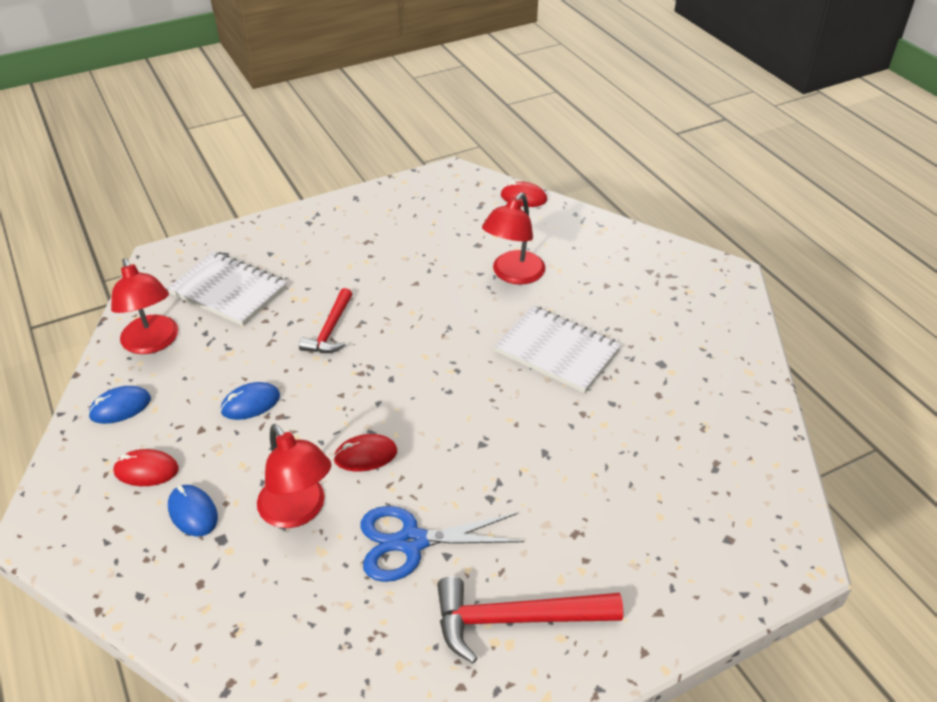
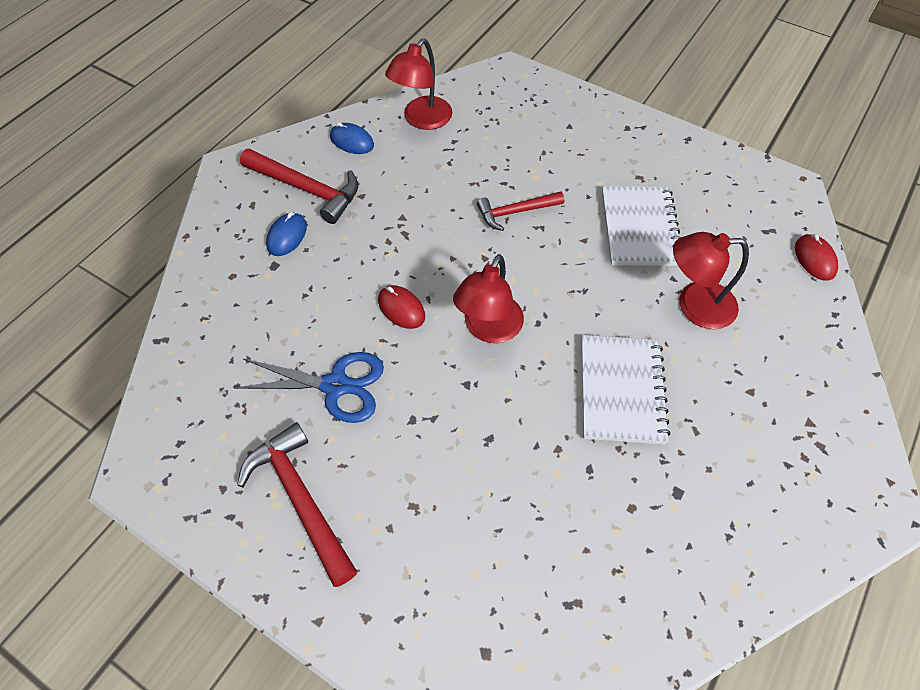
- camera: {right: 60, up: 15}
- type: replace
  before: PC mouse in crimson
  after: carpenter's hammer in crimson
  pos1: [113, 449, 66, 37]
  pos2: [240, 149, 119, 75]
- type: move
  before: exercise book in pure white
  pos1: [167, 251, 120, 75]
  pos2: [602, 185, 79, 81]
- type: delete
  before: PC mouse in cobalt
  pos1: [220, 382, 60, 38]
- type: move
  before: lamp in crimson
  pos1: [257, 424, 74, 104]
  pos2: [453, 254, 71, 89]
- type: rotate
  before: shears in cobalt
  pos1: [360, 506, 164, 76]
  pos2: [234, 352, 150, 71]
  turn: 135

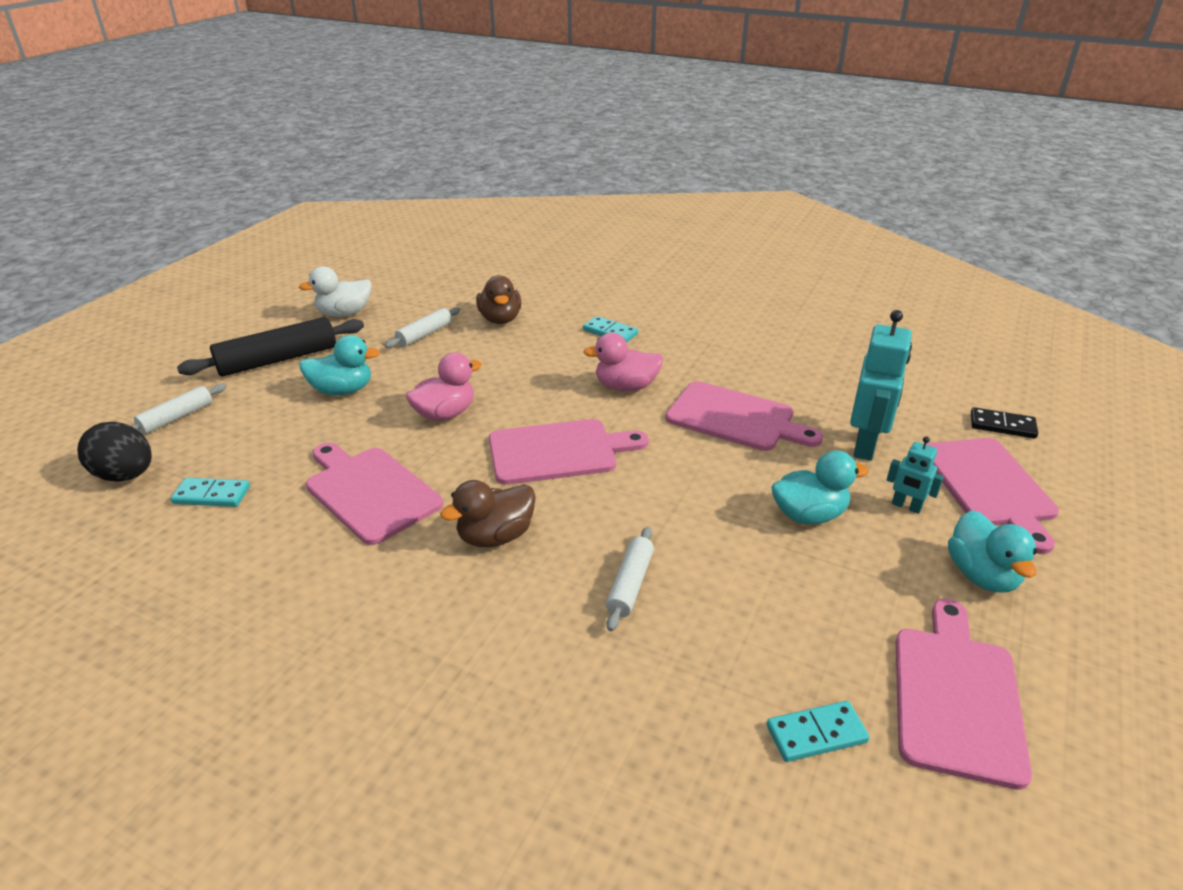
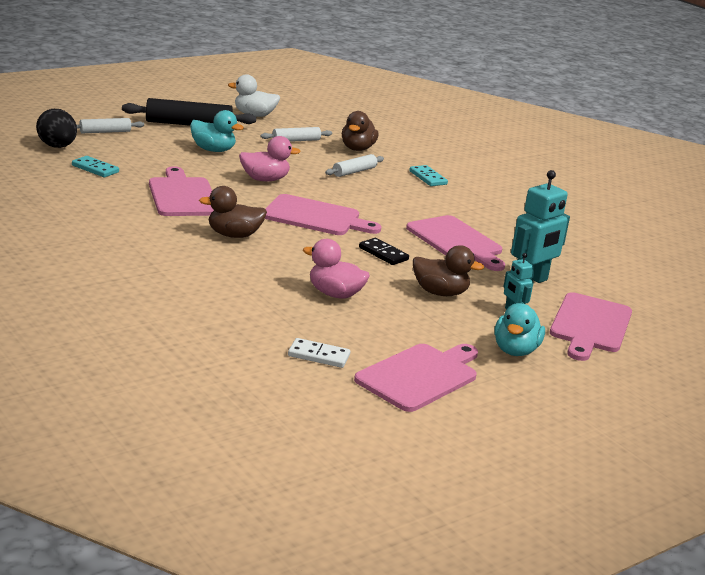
- camera: {right: 25, up: -10}
- type: move
  before: duck in rose-pink
  pos1: [583, 333, 80, 58]
  pos2: [303, 239, 67, 60]
- type: move
  before: rolling pin in pure white
  pos1: [606, 527, 48, 104]
  pos2: [325, 154, 59, 23]
- type: recolor
  before: domino tile in teal
  after: domino tile in pure white
  pos1: [767, 701, 103, 61]
  pos2: [288, 338, 62, 30]
- type: recolor
  before: duck in teal
  after: duck in russet
  pos1: [771, 450, 98, 74]
  pos2: [413, 245, 71, 51]
- type: move
  before: domino tile in jet-black
  pos1: [971, 407, 67, 31]
  pos2: [359, 238, 50, 27]

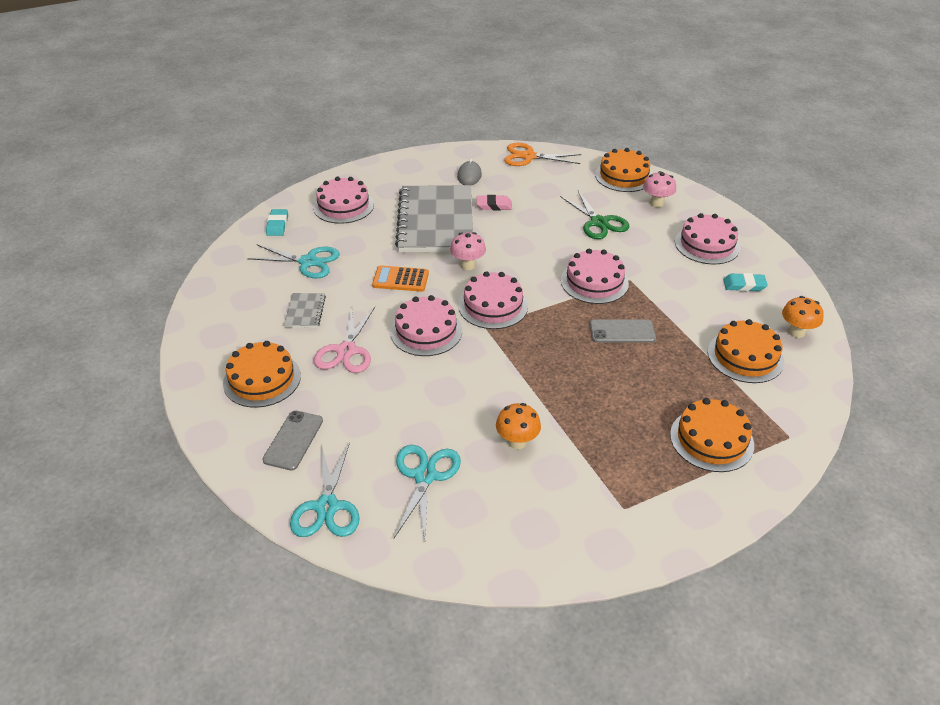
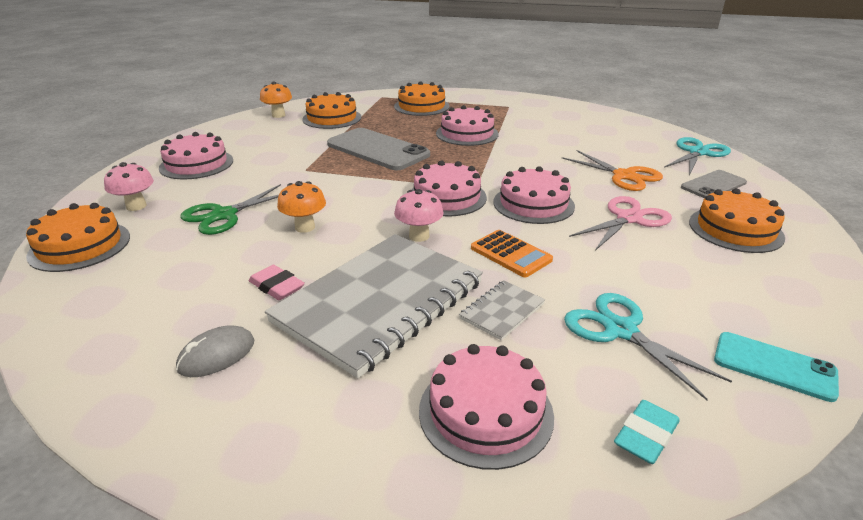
- camera: {right: -140, up: -10}
- type: move
  before: exercise book in ash-grey
  pos1: [284, 293, 42, 35]
  pos2: [459, 281, 86, 59]
- type: delete
  before: shears in teal
  pos1: [394, 445, 67, 94]
- type: move
  before: fungus in bright orange
  pos1: [496, 403, 45, 46]
  pos2: [277, 181, 49, 52]
- type: move
  before: shears in bright orange
  pos1: [504, 143, 77, 23]
  pos2: [562, 150, 101, 41]
- type: rotate
  before: shears in green
  pos1: [560, 191, 69, 48]
  pos2: [180, 184, 101, 51]
  turn: -150
- type: move
  before: layer cake in rose-pink
  pos1: [561, 249, 68, 55]
  pos2: [436, 105, 63, 41]
- type: resize
  before: smartphone in ash-grey
  pos1: [590, 319, 66, 24]
  pos2: [327, 128, 103, 42]
  scale: 1.76
- type: delete
  before: eraser in teal
  pos1: [723, 273, 45, 18]
- type: insert
  after: smartphone in teal
  pos2: [714, 332, 125, 70]

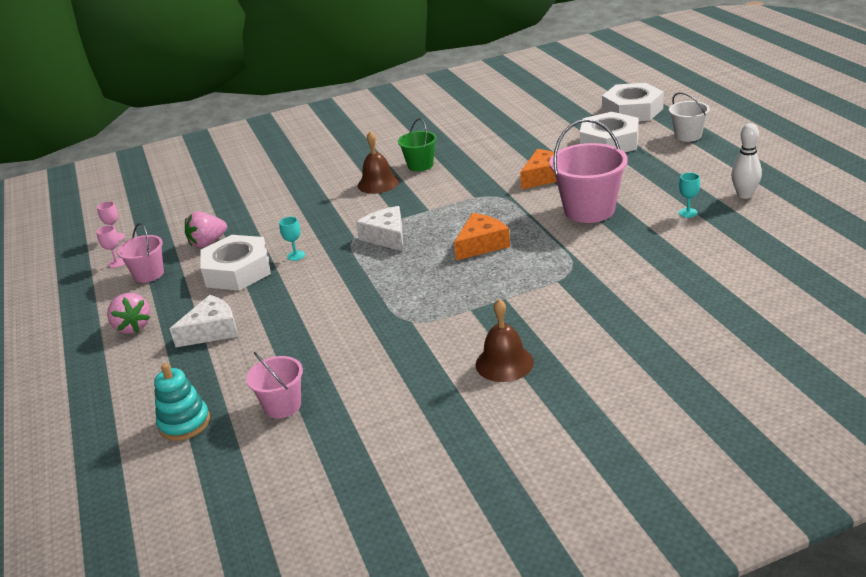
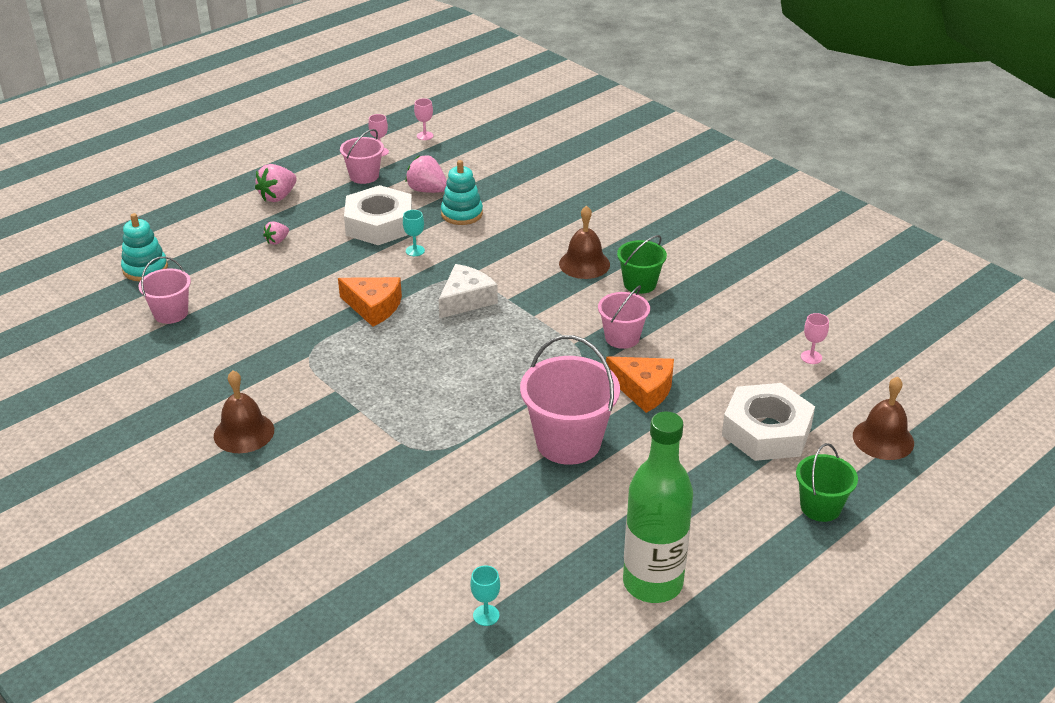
- camera: {right: 65, up: 5}
- type: replace
  before: cheese wedge in pure white
  after: toy strawberry in rose-pink
  pos1: [170, 295, 68, 52]
  pos2: [263, 221, 26, 24]
- type: move
  before: cheese wedge in bright orange
  pos1: [454, 213, 56, 47]
  pos2: [338, 277, 64, 50]
- type: replace
  before: nut in pure white
  after: hand bell in russet
  pos1: [602, 83, 62, 38]
  pos2: [853, 377, 61, 83]
- type: recolor
  before: pail in pure white
  after: pail in green
  pos1: [669, 92, 41, 50]
  pos2: [796, 443, 62, 79]
- type: move
  before: chalice in teal
  pos1: [679, 173, 21, 45]
  pos2: [470, 565, 30, 61]
- type: replace
  before: tenpin in pure white
  after: drink bottle in green
  pos1: [731, 123, 31, 76]
  pos2: [623, 412, 70, 191]
- type: insert
  after: ring stacker in teal
  pos2: [441, 160, 42, 65]
- type: insert
  after: pail in rose-pink
  pos2: [598, 285, 52, 64]
- type: insert
  after: chalice in rose-pink
  pos2: [801, 313, 28, 51]

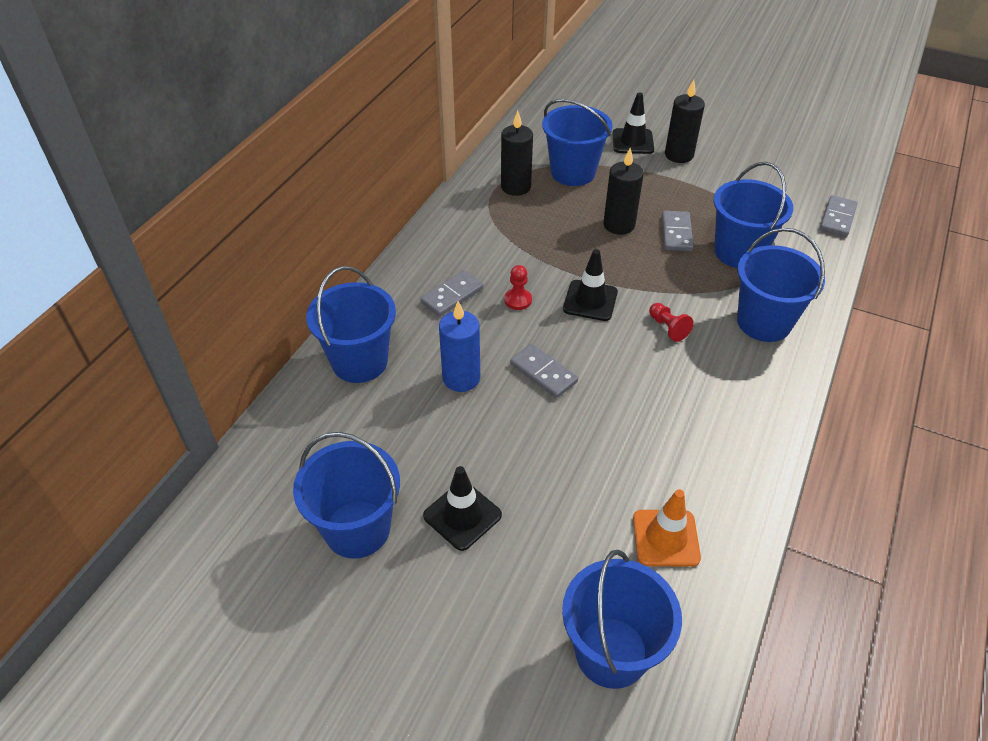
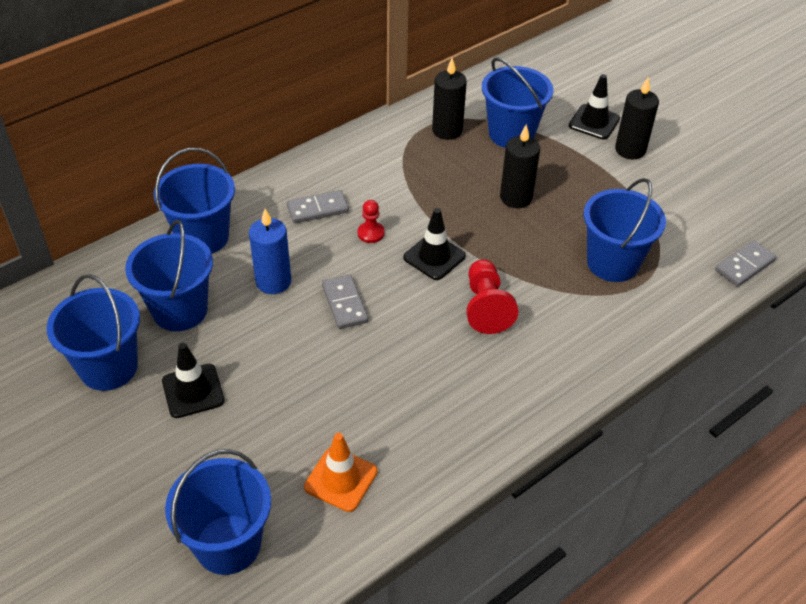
- camera: {right: 25, up: 0}
- type: resize
  before: chess pawn in crimson
  pos1: [649, 303, 45, 39]
  pos2: [466, 259, 52, 75]
  scale: 1.73
- type: delete
  before: domino tile in ash-grey
  pos1: [662, 211, 32, 40]
- type: move
  before: pail in cobalt
  pos1: [737, 228, 88, 114]
  pos2: [125, 219, 88, 112]

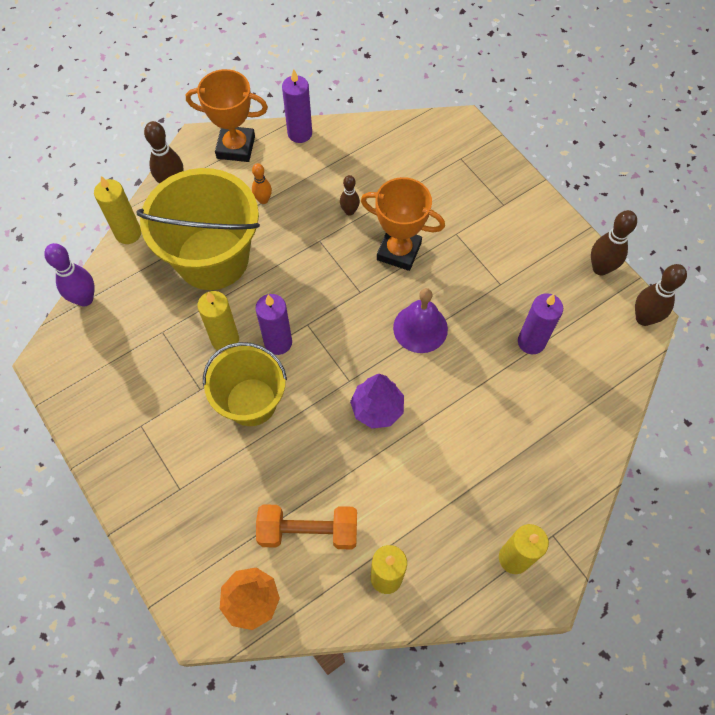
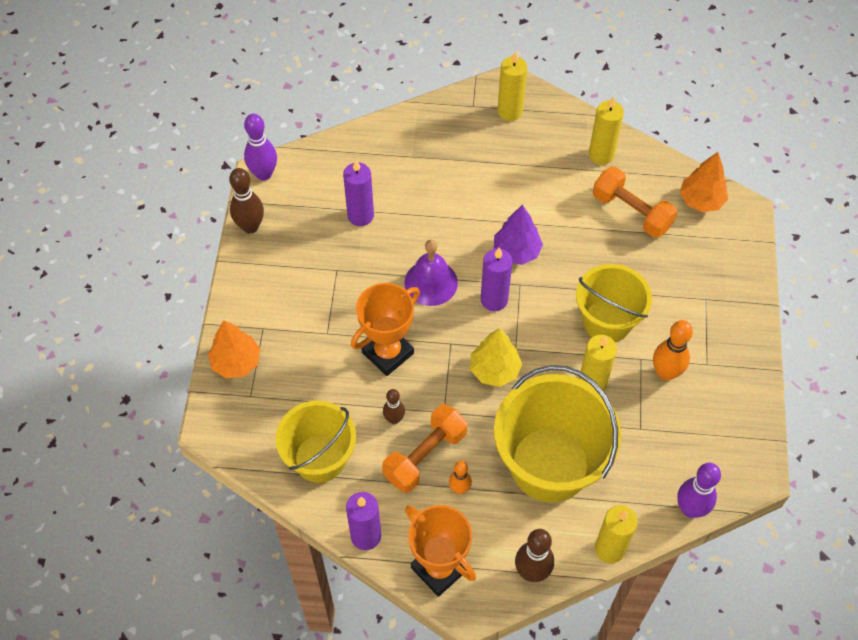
- camera: {right: -140, up: -5}
- type: move
  before: candle in royal purple
  pos1: [255, 294, 37, 61]
  pos2: [481, 248, 31, 63]
- type: rotate
  before: trophy in bright orange
  pos1: [361, 177, 84, 94]
  pos2: [351, 283, 69, 93]
  turn: 75
- type: recolor
  before: tenpin in russet
  after: tenpin in royal purple
  pos1: [635, 264, 52, 62]
  pos2: [244, 114, 33, 67]
- type: insert
  after: fir tree in bright orange
  pos2: [208, 320, 52, 58]
- type: insert
  after: pail in yellow
  pos2: [275, 400, 81, 83]
- type: insert
  after: hand weight in bright orange
  pos2: [382, 404, 85, 89]
- type: insert
  after: fir tree in yellow
  pos2: [470, 328, 52, 59]
- type: insert
  after: tenpin in bright orange
  pos2: [653, 320, 40, 61]

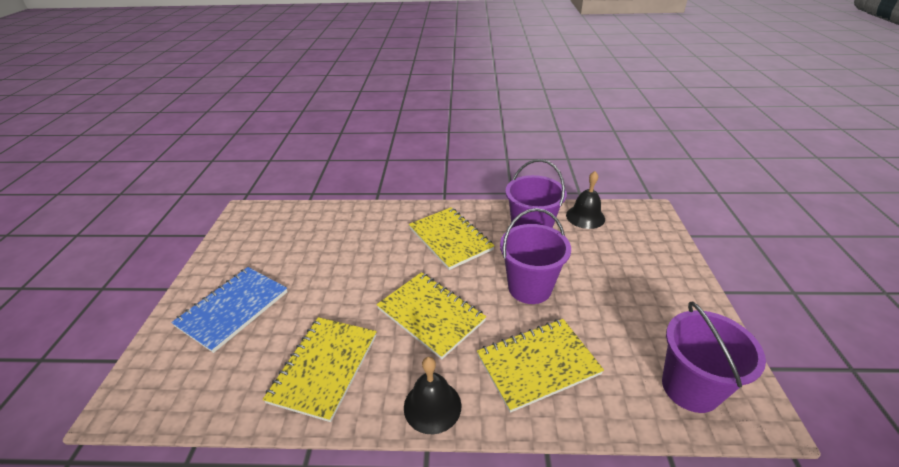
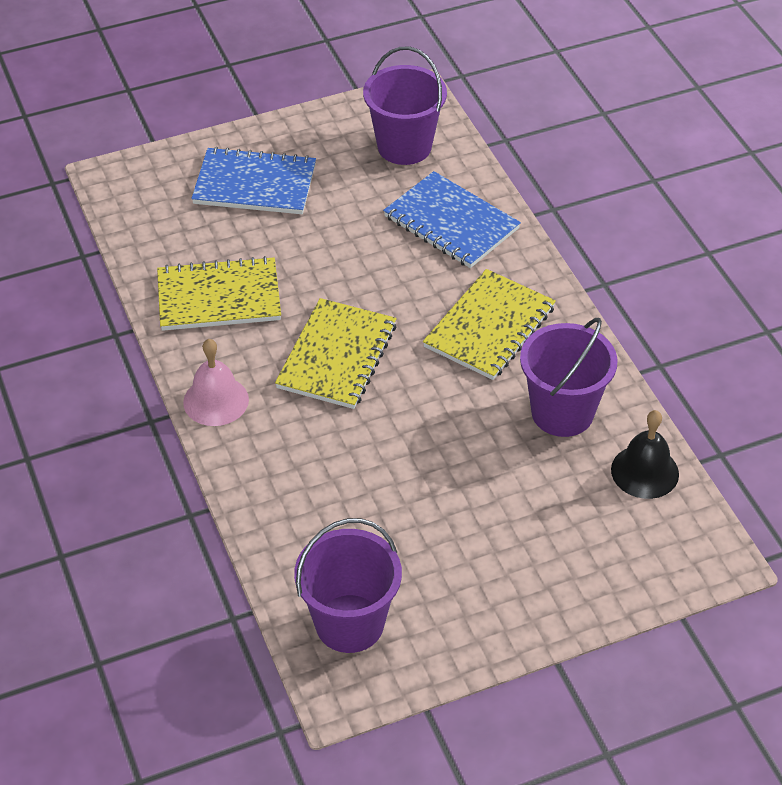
- camera: {right: 65, up: 10}
- type: recolor
  before: hand bell in jet-black
  after: hand bell in rose-pink
  pos1: [404, 357, 58, 77]
  pos2: [183, 339, 66, 87]
- type: delete
  before: exercise book in yellow
  pos1: [477, 319, 127, 94]
- type: move
  before: pail in royal purple
  pos1: [500, 208, 71, 96]
  pos2: [363, 47, 84, 118]
- type: insert
  after: exercise book in cobalt
  pos2: [383, 171, 138, 97]

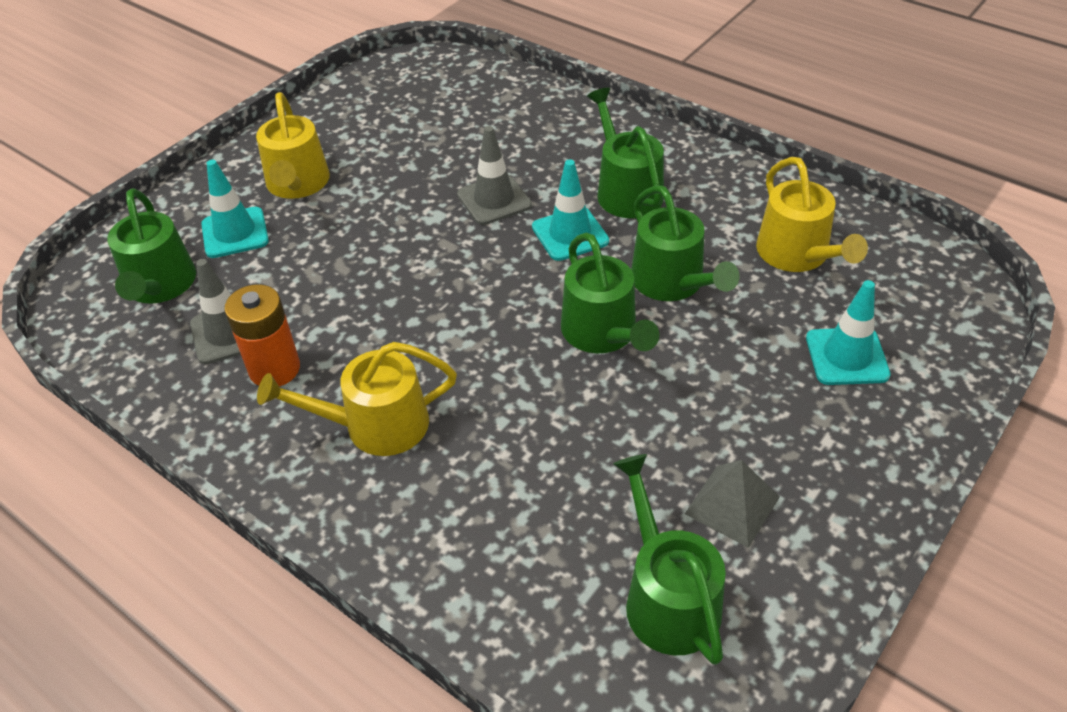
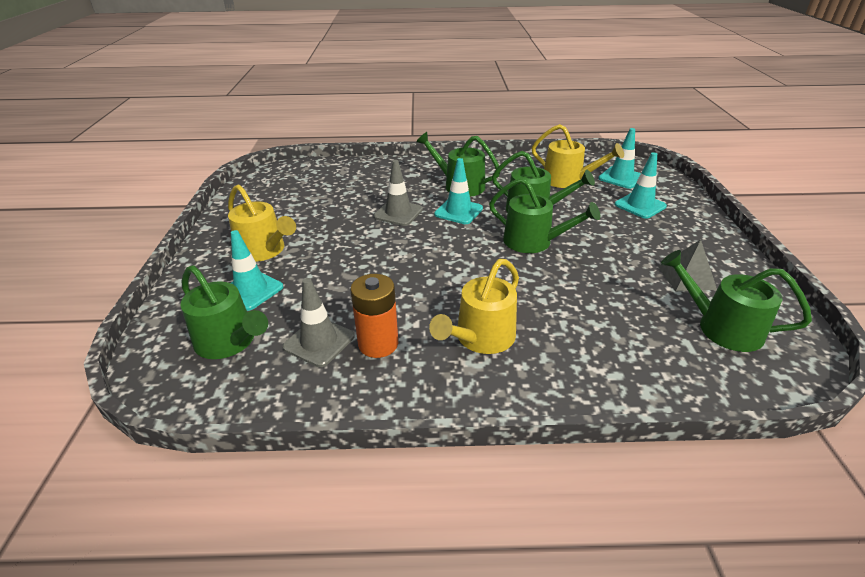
- camera: {right: -40, up: -10}
- type: insert
  after: safety cone in teal
  pos2: [598, 128, 43, 61]

